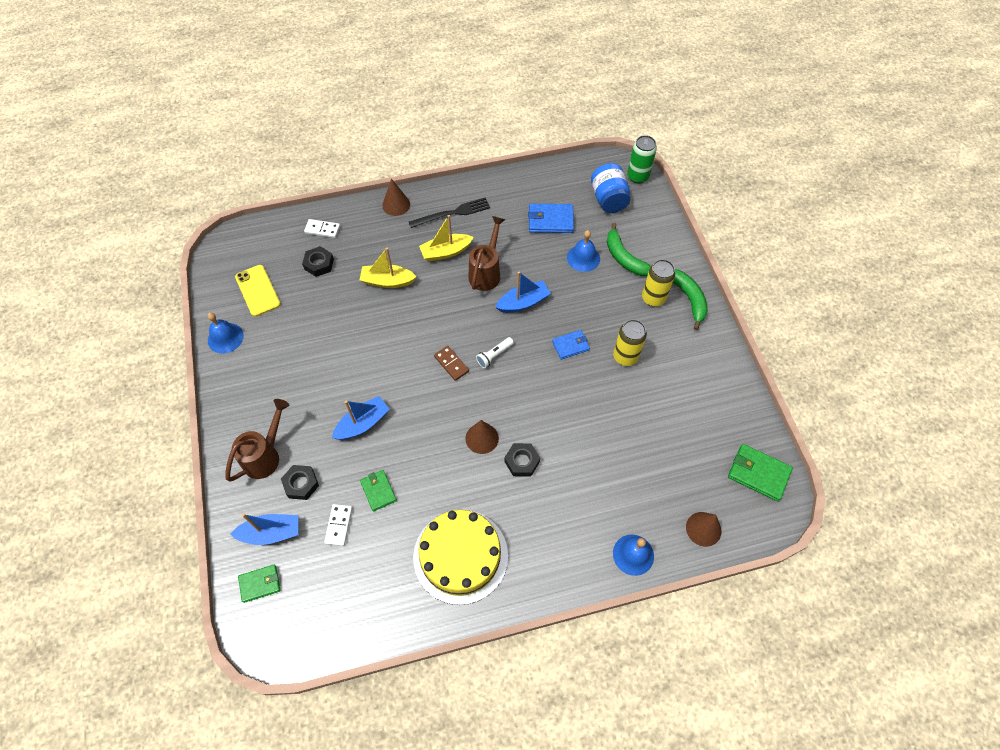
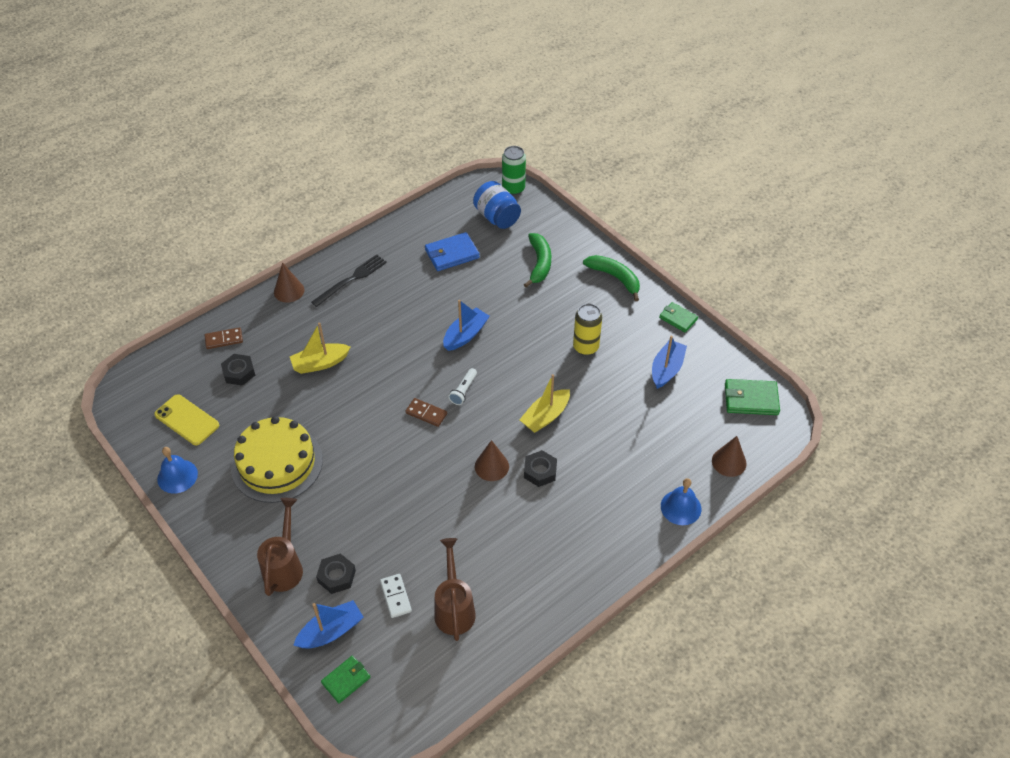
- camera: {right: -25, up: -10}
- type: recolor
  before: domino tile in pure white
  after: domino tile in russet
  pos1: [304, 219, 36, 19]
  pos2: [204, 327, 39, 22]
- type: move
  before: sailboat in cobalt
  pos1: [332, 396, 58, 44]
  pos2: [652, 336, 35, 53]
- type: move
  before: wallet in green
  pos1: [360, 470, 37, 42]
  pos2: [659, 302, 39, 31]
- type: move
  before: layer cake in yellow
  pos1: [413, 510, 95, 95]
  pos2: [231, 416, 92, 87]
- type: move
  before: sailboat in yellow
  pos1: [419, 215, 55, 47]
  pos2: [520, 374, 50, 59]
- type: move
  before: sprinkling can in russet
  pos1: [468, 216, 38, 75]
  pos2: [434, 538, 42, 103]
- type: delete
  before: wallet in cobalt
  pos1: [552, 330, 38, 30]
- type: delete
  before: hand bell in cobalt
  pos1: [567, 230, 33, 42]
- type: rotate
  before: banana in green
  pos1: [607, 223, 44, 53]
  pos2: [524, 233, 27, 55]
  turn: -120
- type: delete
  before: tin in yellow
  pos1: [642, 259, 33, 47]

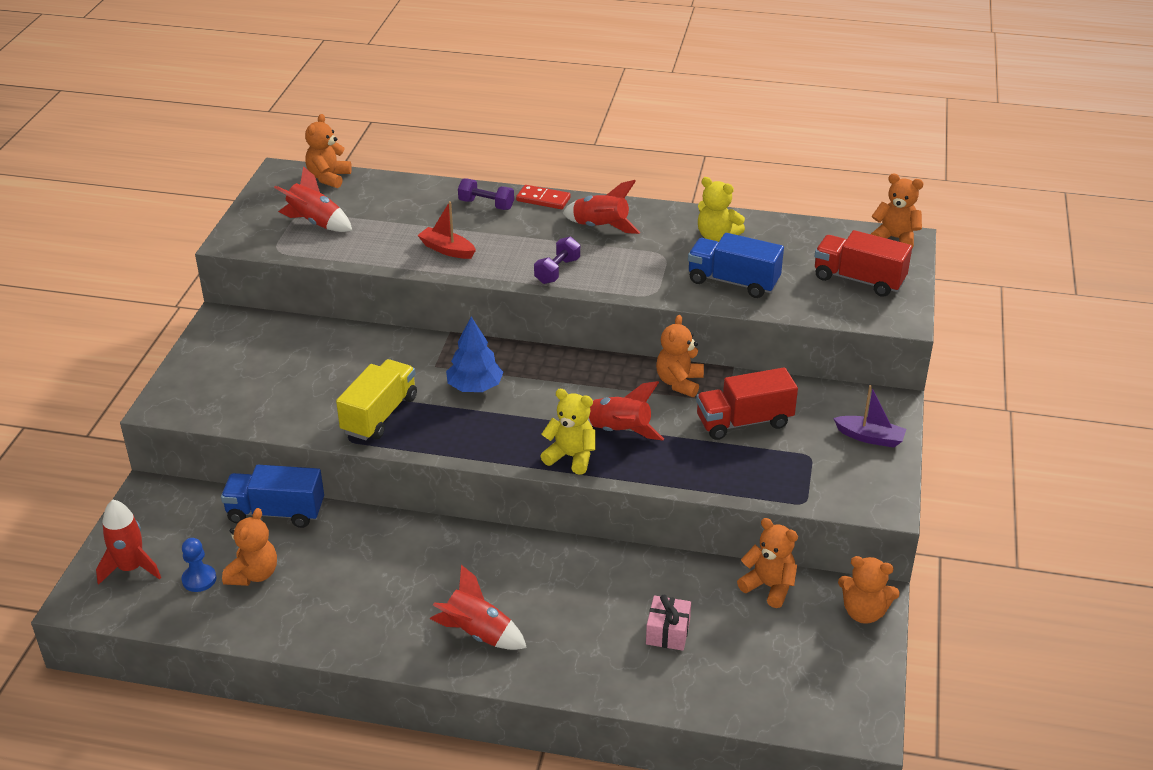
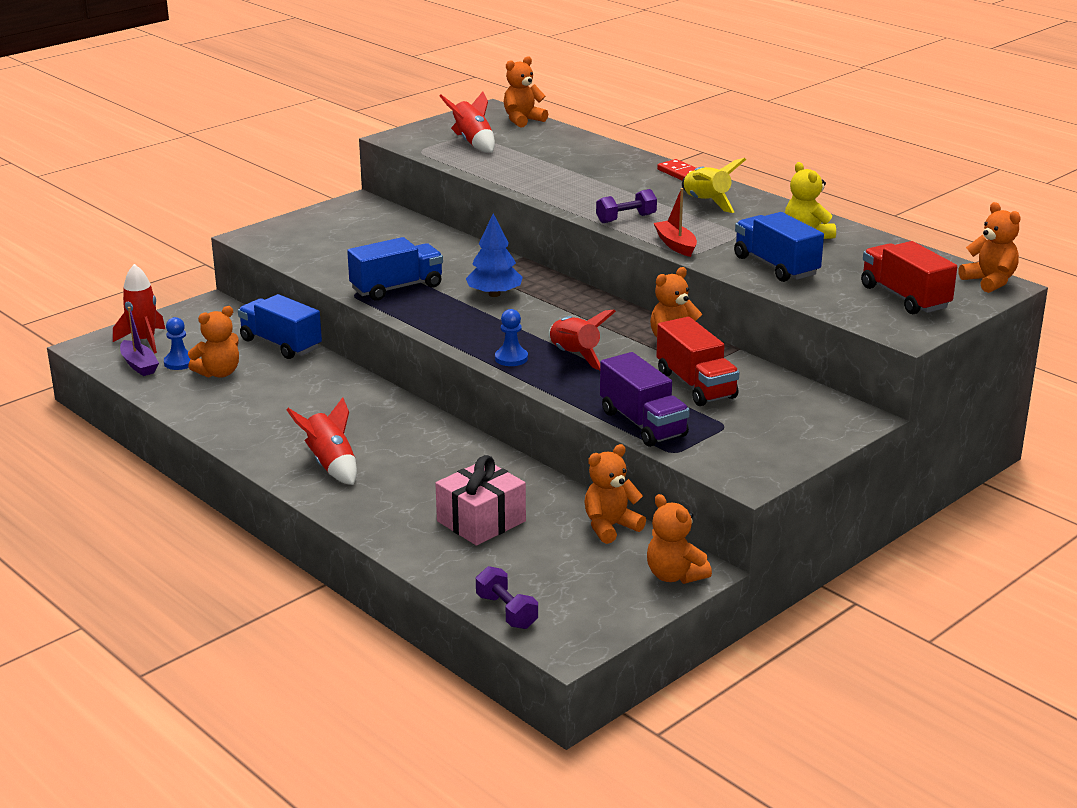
- camera: {right: 35, up: -10}
- type: recolor
  before: lorry in yellow
  after: lorry in cobalt
  pos1: [336, 359, 81, 81]
  pos2: [347, 237, 96, 64]
- type: move
  before: sailboat in crimson
  pos1: [418, 201, 58, 58]
  pos2: [654, 188, 43, 69]
- type: move
  before: hand weight in royal purple
  pos1: [458, 178, 56, 32]
  pos2: [476, 566, 62, 63]
- type: replace
  before: teddy in yellow
  after: chess pawn in cobalt
  pos1: [541, 389, 55, 86]
  pos2: [495, 309, 33, 57]
- type: recolor
  before: rocket in crimson
  after: rocket in yellow
  pos1: [563, 180, 77, 54]
  pos2: [682, 158, 64, 55]
- type: resize
  before: gift in rose-pink
  pos1: [646, 595, 45, 56]
  pos2: [435, 455, 91, 91]
  scale: 1.55
- type: rotate
  before: lorry in crimson
  pos1: [696, 367, 102, 73]
  pos2: [656, 317, 84, 89]
  turn: -135
- type: rotate
  before: teddy in bright orange
  pos1: [737, 518, 61, 90]
  pos2: [584, 444, 62, 100]
  turn: -105
- type: move
  before: sailboat in royal purple
  pos1: [833, 385, 73, 63]
  pos2: [120, 307, 39, 69]
- type: insert
  after: lorry in royal purple
  pos2: [600, 352, 90, 95]

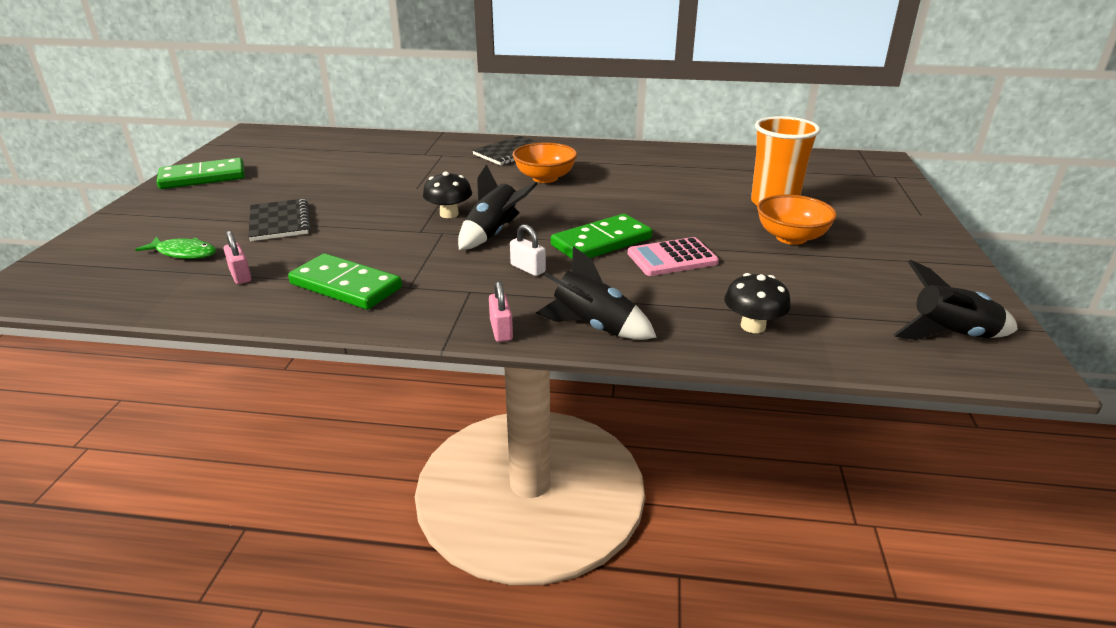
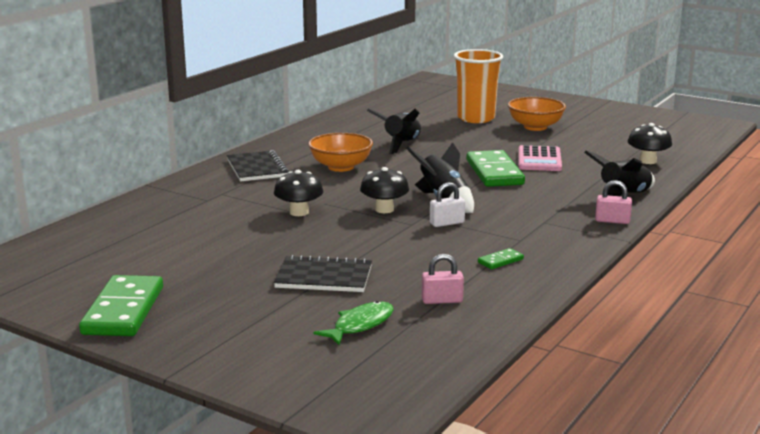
- camera: {right: -65, up: -10}
- type: resize
  before: domino tile in green
  pos1: [288, 253, 114, 57]
  pos2: [478, 248, 46, 21]
  scale: 0.44
- type: move
  before: padlock in pure white
  pos1: [510, 224, 36, 52]
  pos2: [430, 182, 35, 45]
- type: move
  before: rocket in jet-black
  pos1: [893, 260, 125, 80]
  pos2: [367, 109, 54, 45]
- type: insert
  after: fungus in jet-black
  pos2: [274, 170, 49, 46]

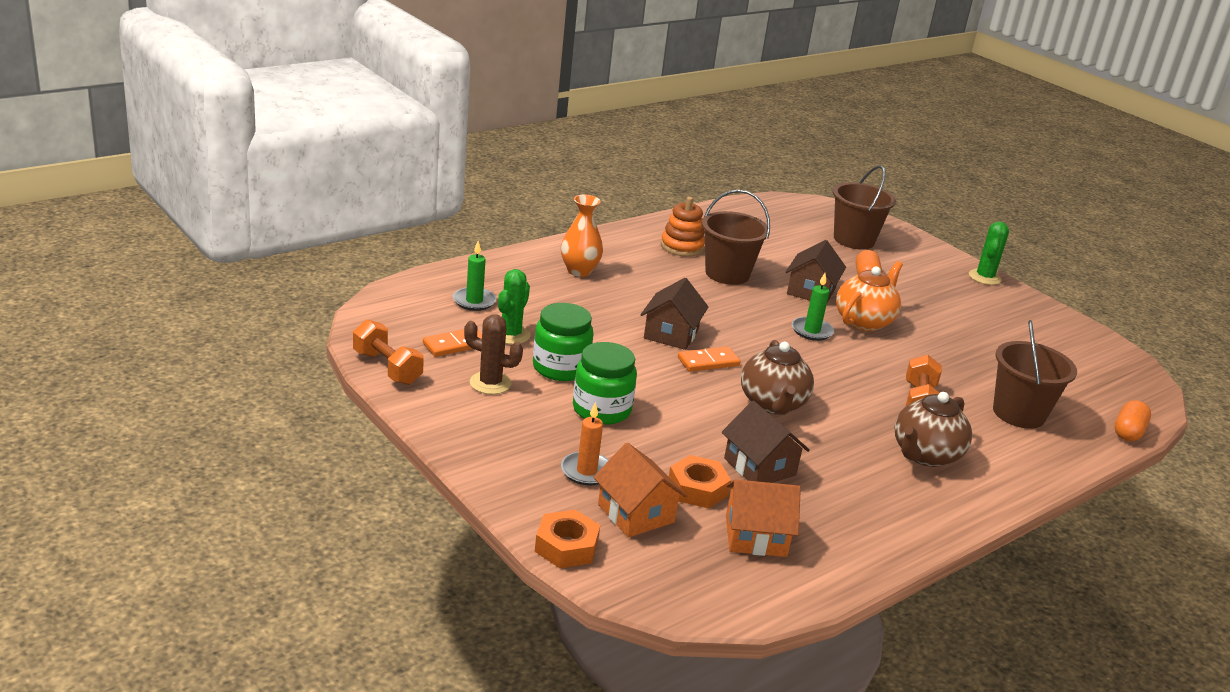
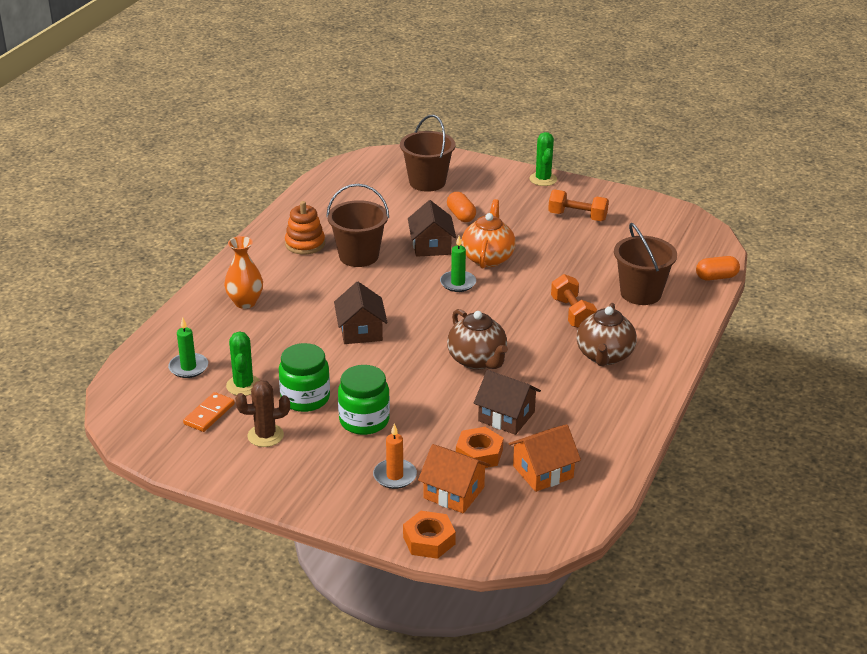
- camera: {right: -25, up: 5}
- type: move
  before: hand weight in bright orange
  pos1: [353, 319, 71, 66]
  pos2: [548, 189, 61, 32]
- type: delete
  before: domino tile in bright orange
  pos1: [678, 346, 63, 26]
- type: rotate
  before: pill shape in bright orange
  pos1: [1115, 400, 36, 41]
  pos2: [696, 256, 44, 25]
  turn: 75

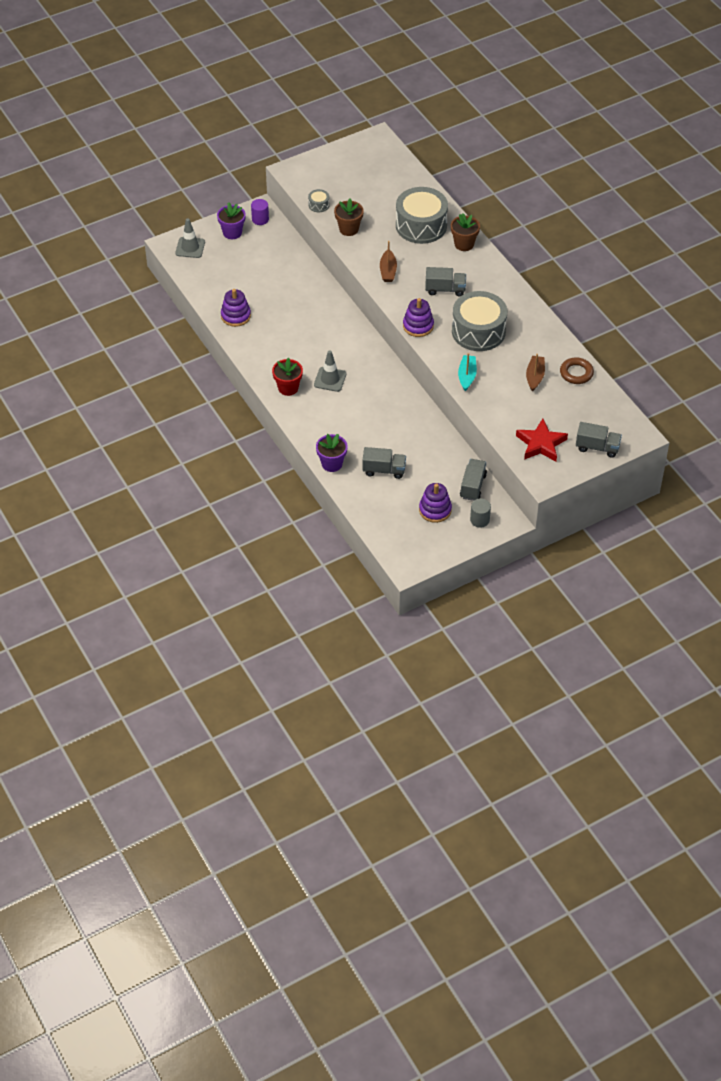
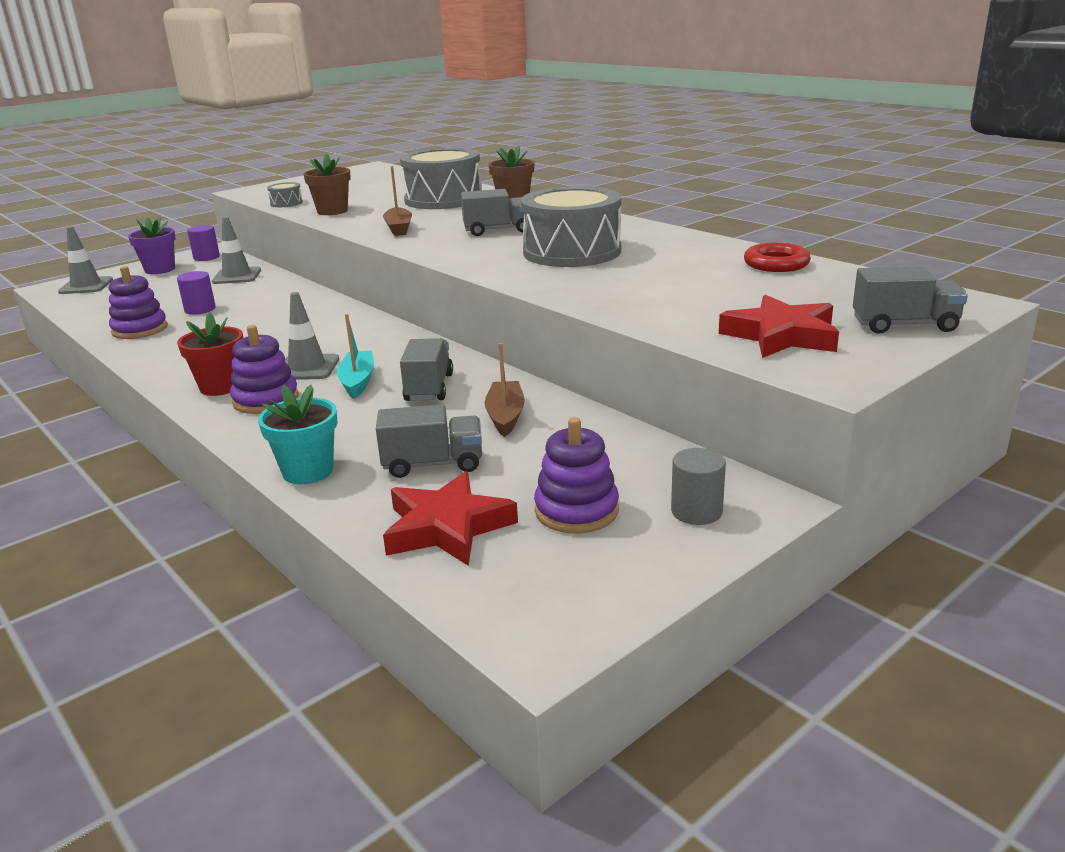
- camera: {right: -10, up: -25}
- type: recolor
  before: plant pot in royal purple
  after: plant pot in teal
  pos1: [316, 434, 32, 38]
  pos2: [258, 385, 80, 99]
- type: move
  before: ring stacker in royal purple
  pos1: [403, 298, 31, 39]
  pos2: [230, 325, 69, 89]
- type: move
  before: sailboat in teal
  pos1: [458, 353, 19, 38]
  pos2: [337, 314, 37, 85]
- type: move
  before: lorry in ash-grey
  pos1: [460, 459, 27, 42]
  pos2: [400, 338, 53, 63]
- type: move
  before: sailboat in russet
  pos1: [526, 354, 19, 38]
  pos2: [485, 343, 40, 94]
- type: recolor
  before: torus in russet
  after: torus in crimson
  pos1: [560, 358, 34, 26]
  pos2: [744, 243, 67, 29]
- type: insert
  after: solid cylinder in royal purple
  pos2: [177, 271, 39, 44]
- type: insert
  after: safety cone in ash-grey
  pos2: [212, 217, 49, 67]
- type: insert
  after: five-pointed star in crimson
  pos2: [383, 471, 135, 95]

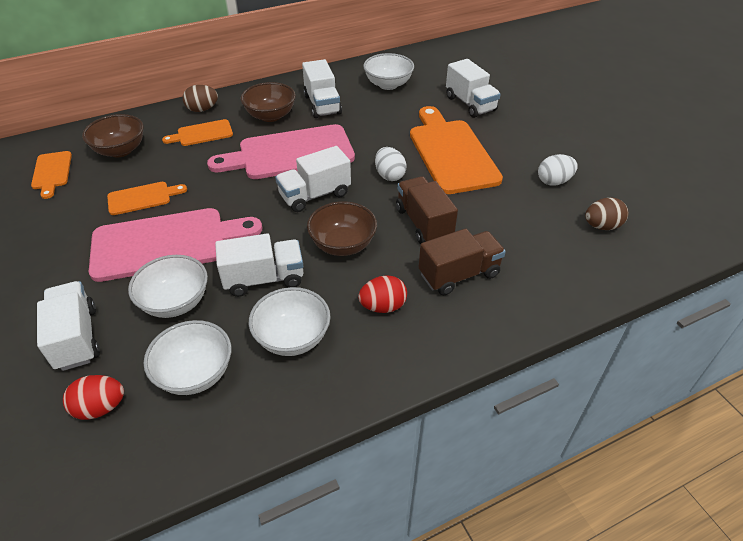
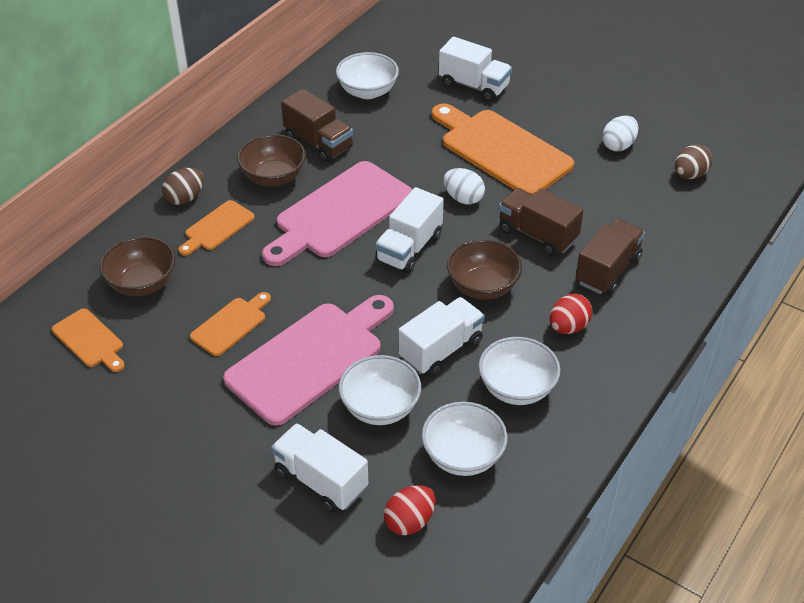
- camera: {right: -30, up: 0}
- type: recolor
  before: lorry in pure white
  after: lorry in russet
  pos1: [302, 59, 40, 59]
  pos2: [281, 89, 72, 73]

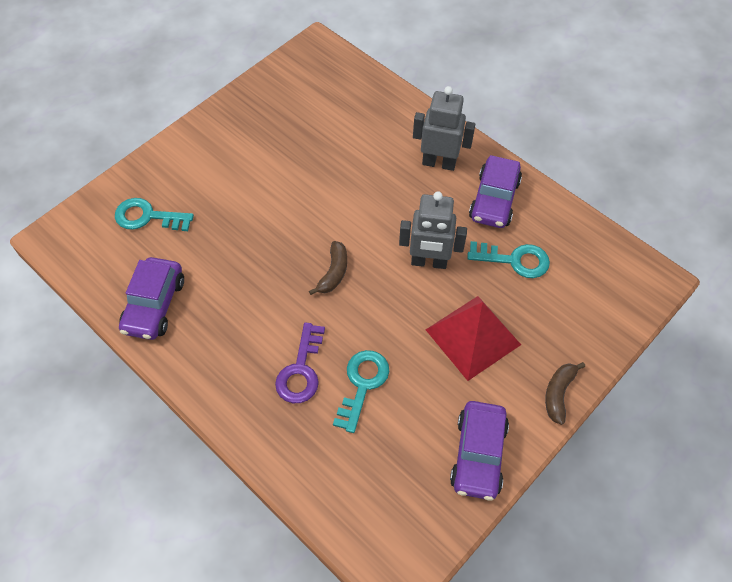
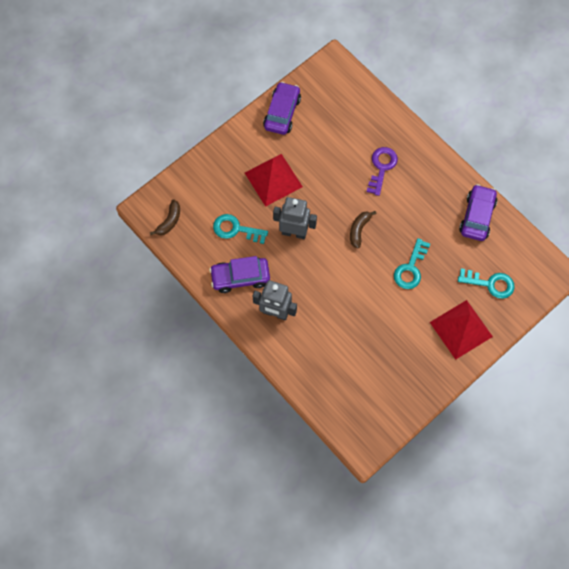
- camera: {right: -175, up: 10}
- type: move
  before: key in teal
  pos1: [333, 350, 56, 83]
  pos2: [394, 238, 36, 51]
- type: rotate
  before: automobile in royal purple
  pos1: [469, 155, 53, 73]
  pos2: [209, 256, 61, 37]
  turn: -120
- type: move
  before: banana in russet
  pos1: [545, 362, 40, 63]
  pos2: [150, 200, 30, 35]
- type: insert
  after: pyramid shape in crimson
  pos2: [430, 300, 63, 60]

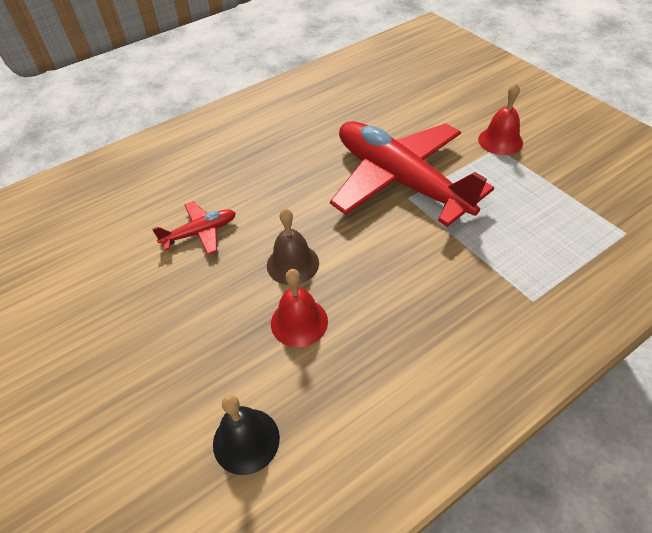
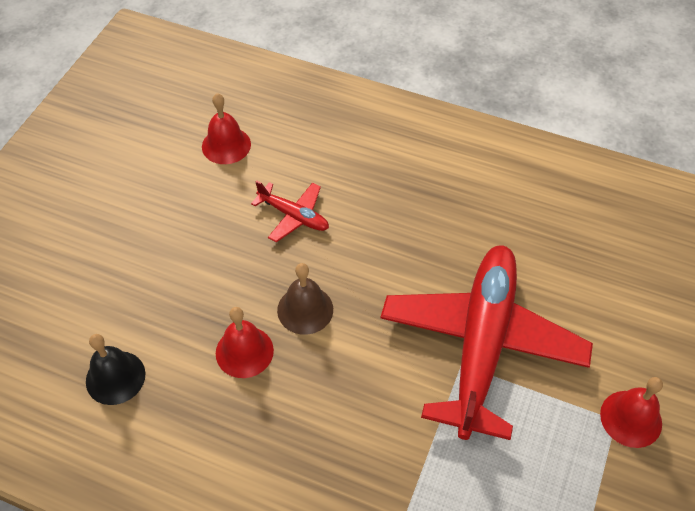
- camera: {right: 55, up: 5}
- type: insert
  after: hand bell in crimson
  pos2: [202, 93, 49, 71]

